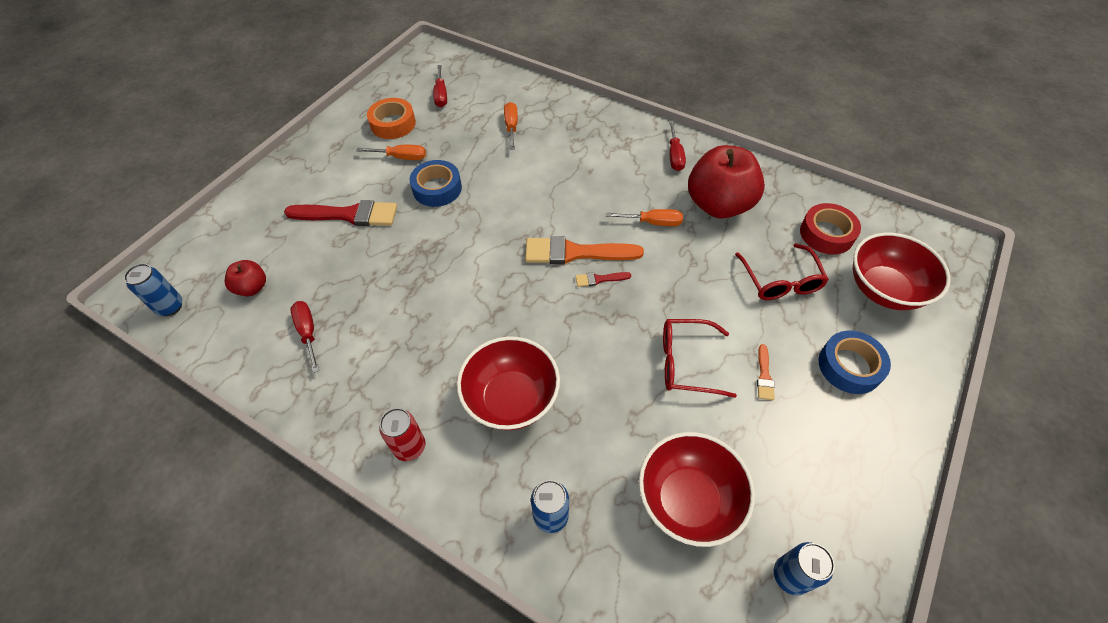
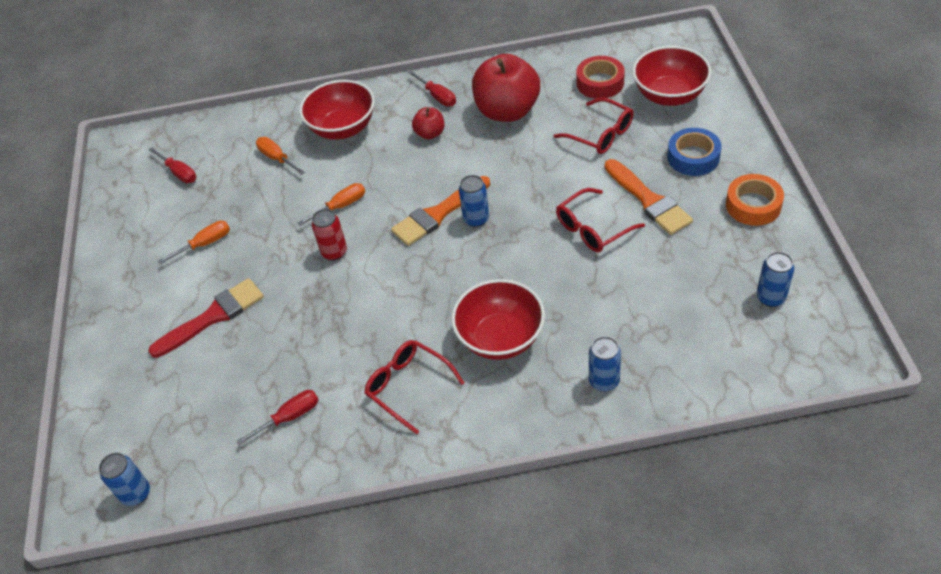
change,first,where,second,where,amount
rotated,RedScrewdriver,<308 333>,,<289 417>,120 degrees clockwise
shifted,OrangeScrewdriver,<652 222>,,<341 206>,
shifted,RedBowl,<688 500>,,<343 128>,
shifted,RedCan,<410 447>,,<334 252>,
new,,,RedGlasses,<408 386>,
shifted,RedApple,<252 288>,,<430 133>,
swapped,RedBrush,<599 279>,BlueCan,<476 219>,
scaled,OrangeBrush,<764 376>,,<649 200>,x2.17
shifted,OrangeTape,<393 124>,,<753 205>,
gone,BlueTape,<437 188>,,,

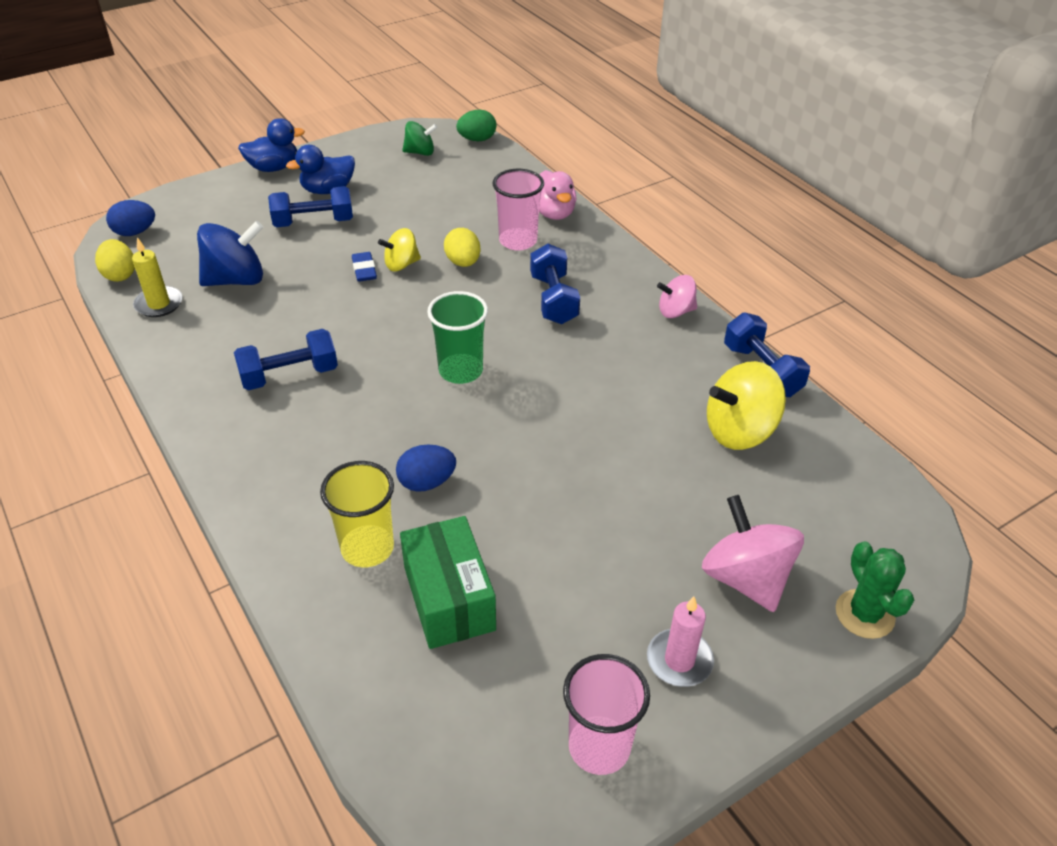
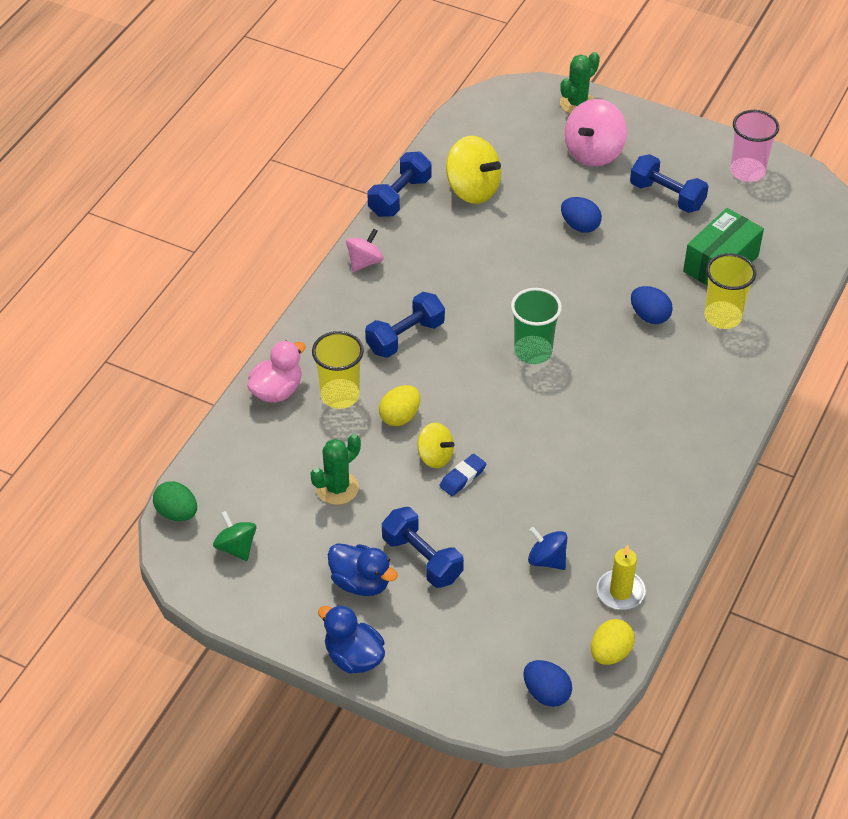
change,first,where,second,where,amount
new,,,GreenCactus,<337 488>,
repainted,PinkCup,<518 241>,YellowCup,<340 395>,
rotated,PinkSpinningTop,<675 311>,,<364 262>,105 degrees counterclockwise
scaled,BlueSpinningTop,<236 280>,,<547 560>,x0.60
new,,,BlueEgg,<580 226>,
shifted,BlueDumbbell,<289 375>,,<667 196>,
gone,PinkCandle,<679 660>,,,

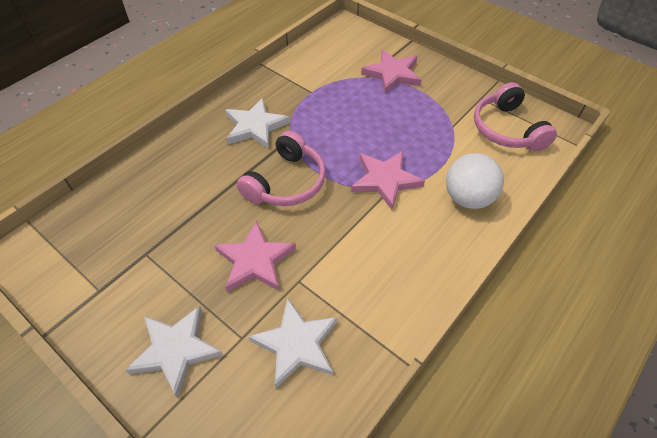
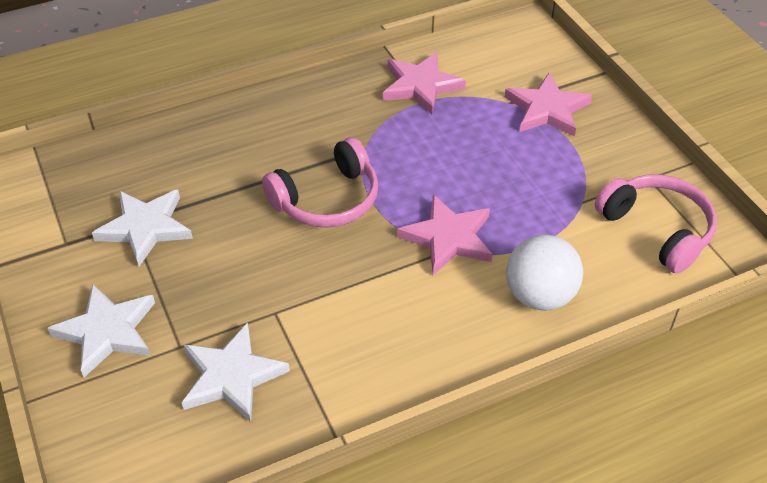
change,first,where,second,where,amount
shifted,WhiteStar,<255 126>,,<145 228>,
shifted,PinkStar,<255 261>,,<420 86>,
rotated,PinkHeadphones,<507 129>,,<656 230>,135 degrees clockwise

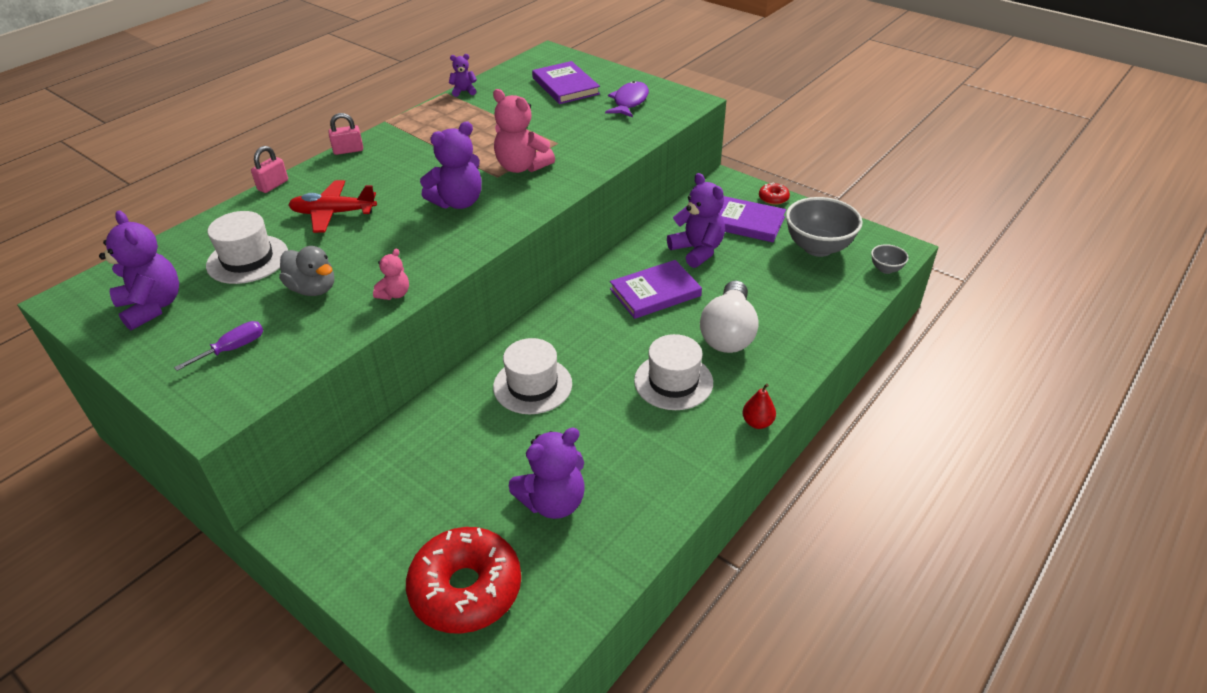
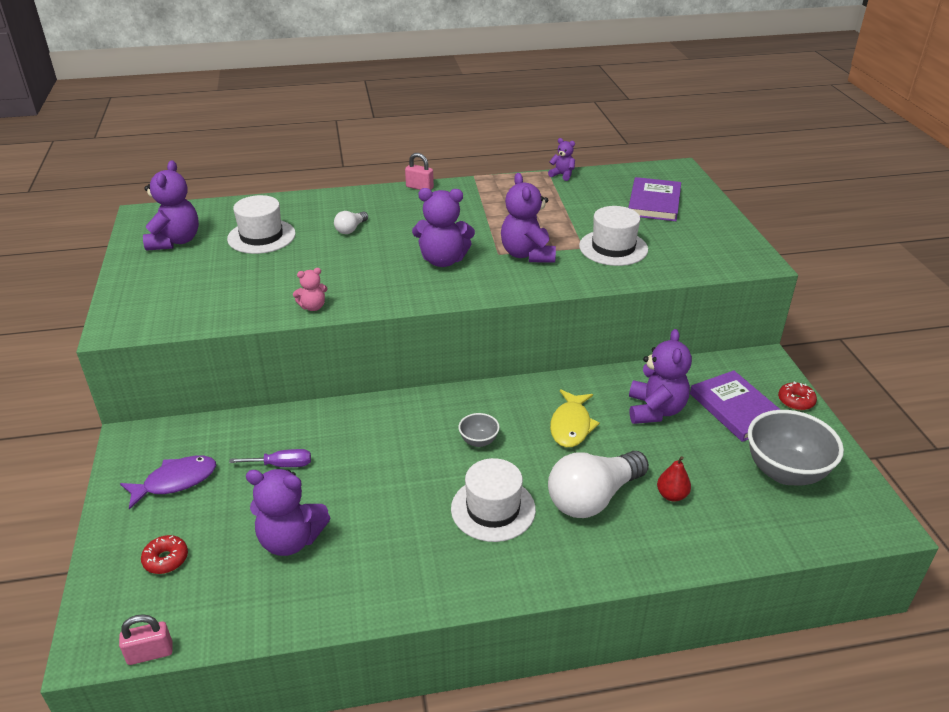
change,first,where,second,where,amount
shifted,PinkPadlock,<273 185>,,<150 653>,
shifted,PurpleFish,<629 102>,,<175 481>,
scaled,RedDonut,<466 589>,,<166 559>,x0.43
shifted,PurpleScrewdriver,<233 348>,,<282 465>,
swapped,RedPlane,<333 213>,WhiteLightBulb,<351 229>,
shifted,GreyBowl,<886 269>,,<478 441>,
repainted,PinkTeddyBear,<522 167>,PurpleTeddyBear,<527 254>,
swapped,PurpleBook,<655 292>,YellowFish,<571 425>,
shifted,WhiteHat,<532 385>,,<613 248>,
shifted,RedPear,<757 422>,,<671 495>,
gone,GreyDuck,<313 289>,,,

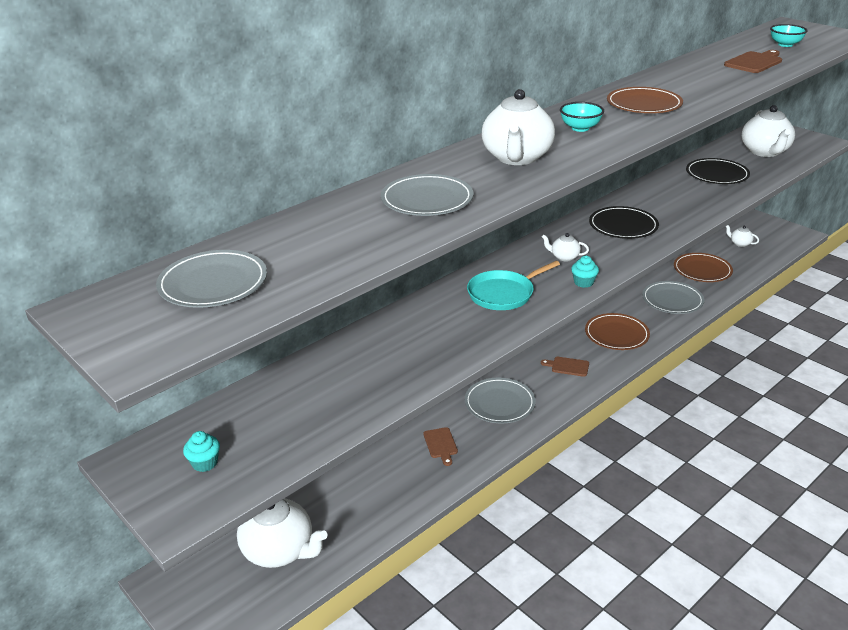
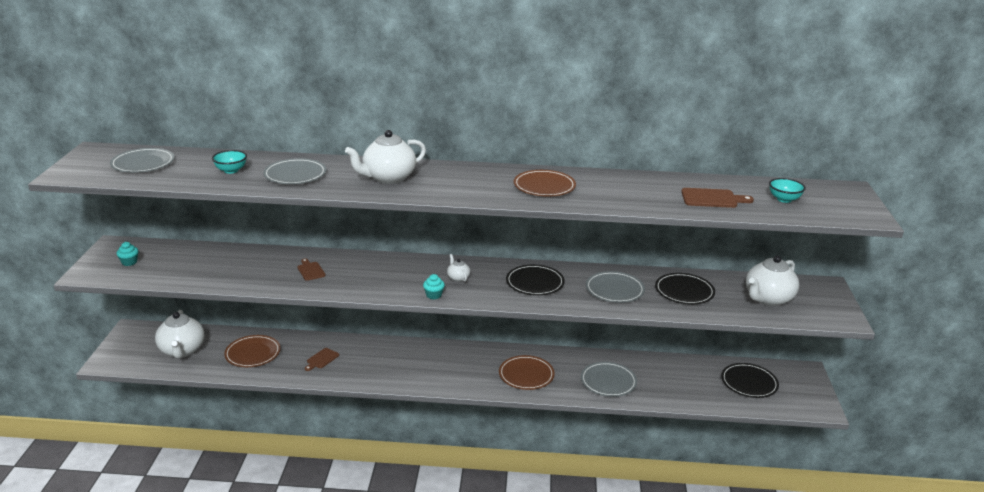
change,first,where,second,where,amount
shifted,TurquoiseBowl,<580 128>,,<231 170>,
shifted,BrownPlate,<702 270>,,<253 353>,
shifted,BrownCuttingBoard,<568 366>,,<310 270>,
shifted,GreyPlate,<499 403>,,<614 290>,
swapped,WhiteTeapot,<740 243>,BlackPlate,<749 383>,
gone,TurquoisePan,<503 294>,,,

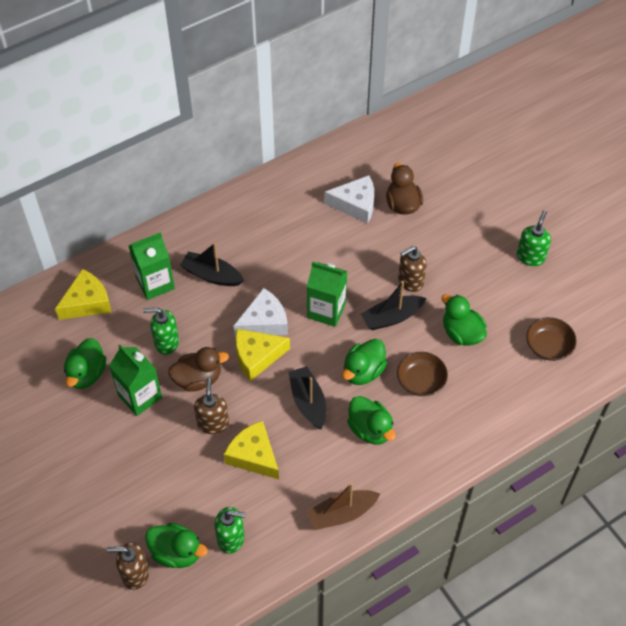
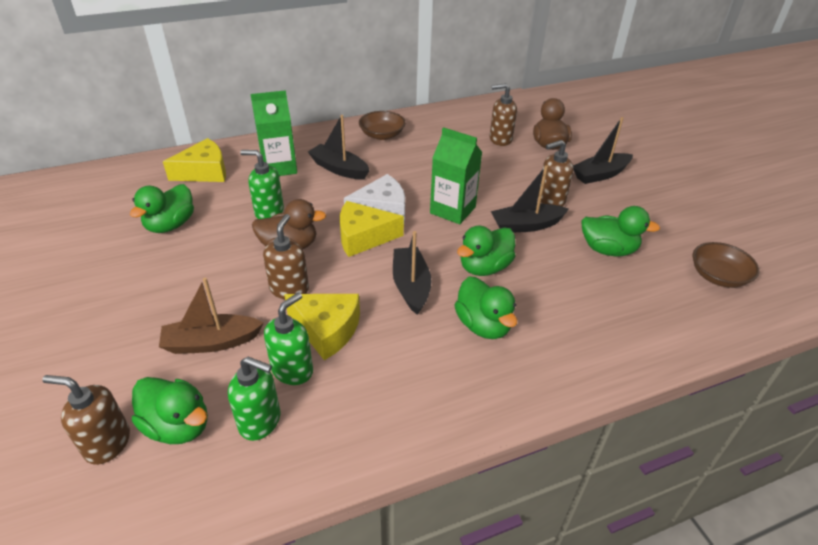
change,first,where,second,where,amount
shifted,BrownBoat,<342 514>,,<212 342>,
shifted,GreenSoapDispenser,<530 257>,,<293 370>,
rotated,YellowCheese,<254 456>,,<326 329>,150 degrees clockwise
shifted,BrownBowl,<421 381>,,<382 135>,
swapped,WhiteCheese,<355 204>,BrownSoapDispenser,<500 139>,
new,,,BlackBoat,<600 174>,
rotated,GreenDuck,<461 333>,,<608 250>,135 degrees clockwise
gone,GreenCarton,<140 396>,,,

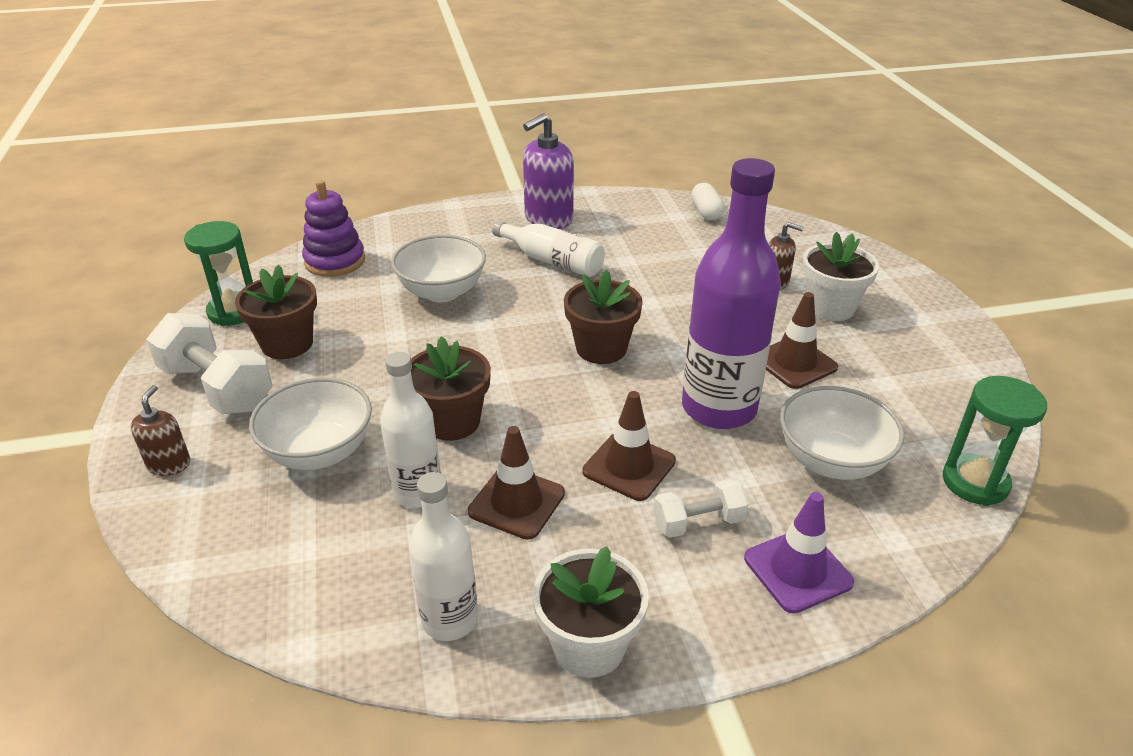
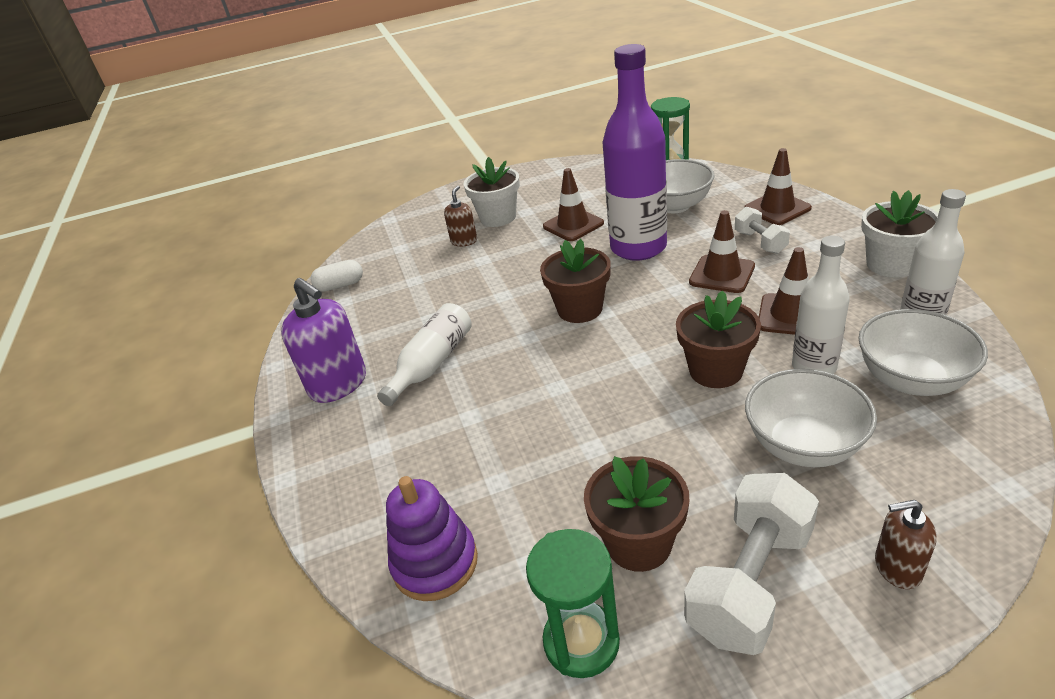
change,first,where,second,where,amount
repainted,PurpleTrafficCone,<797 570>,BrownTrafficCone,<777 209>,
shifted,WhiteBowl,<442 292>,,<911 380>,

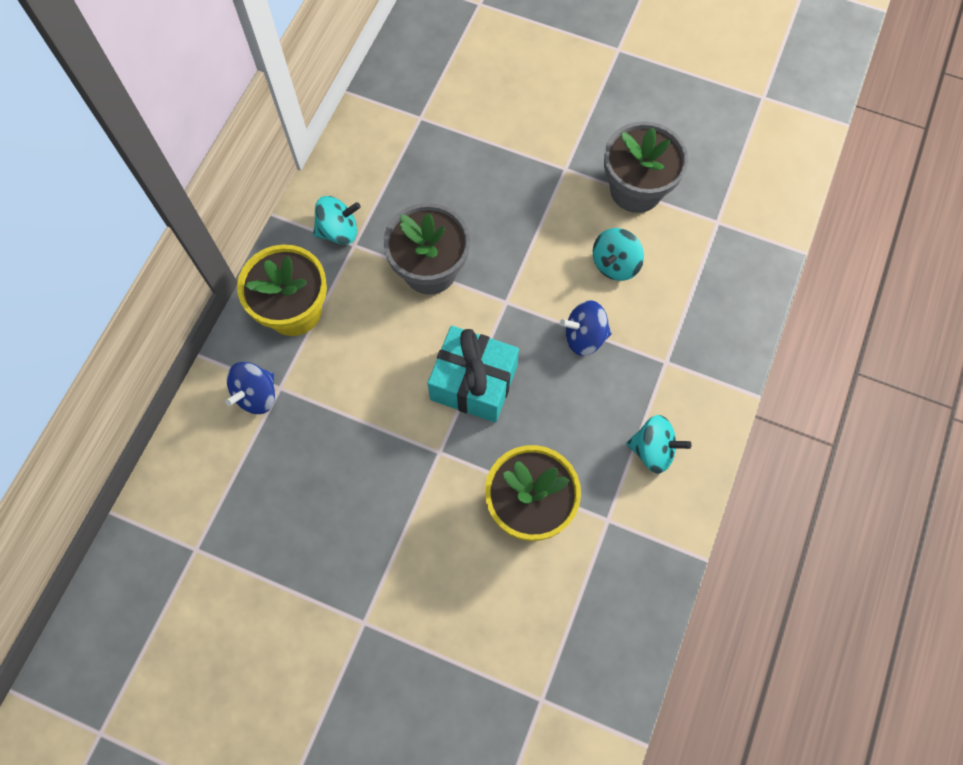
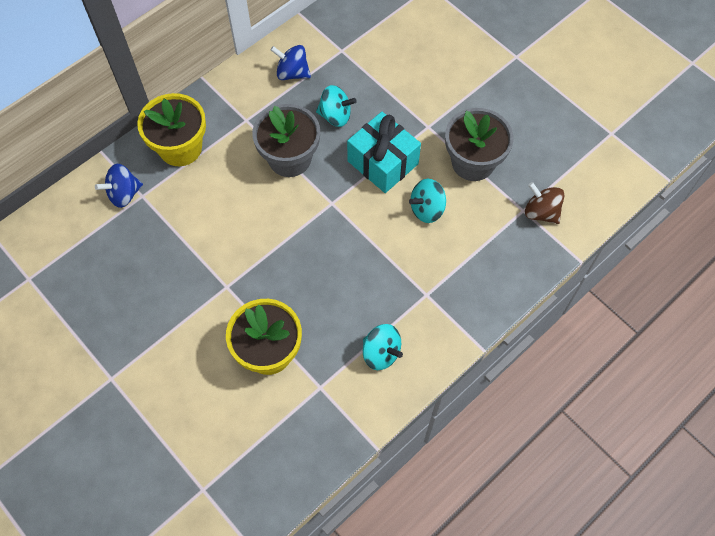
change,first,where,second,where,amount
shifted,BlueSpinningTop,<584 337>,,<292 73>,
shifted,TurquoiseSpinningTop,<339 231>,,<335 116>,
shifted,TurquoiseGift,<473 383>,,<383 162>,
new,,,BrownSpinningTop,<541 212>,

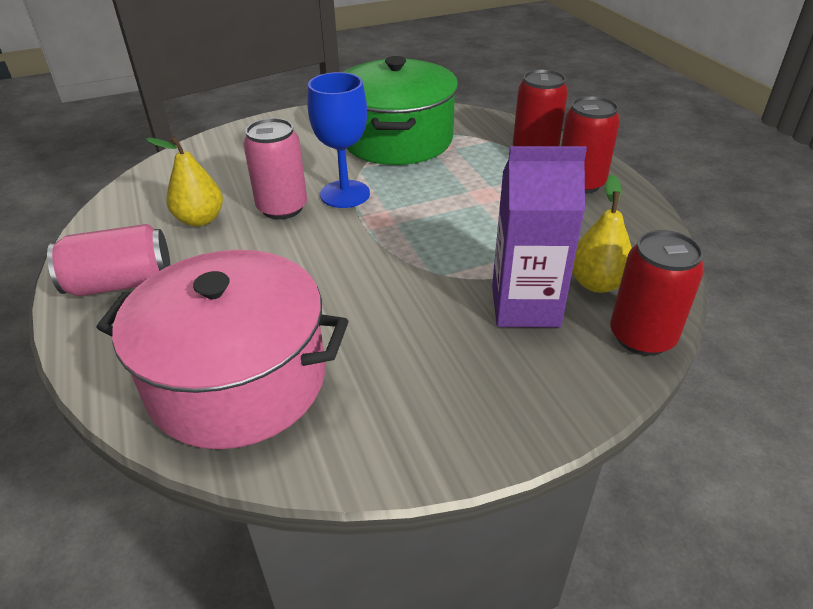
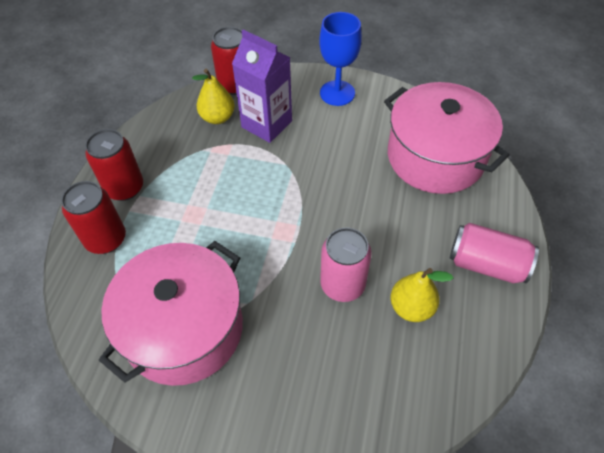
change,first,where,second,where,amount
repainted,GreenPot,<397 139>,PinkPot,<184 328>,
shifted,BlueGoblet,<345 194>,,<337 93>,

